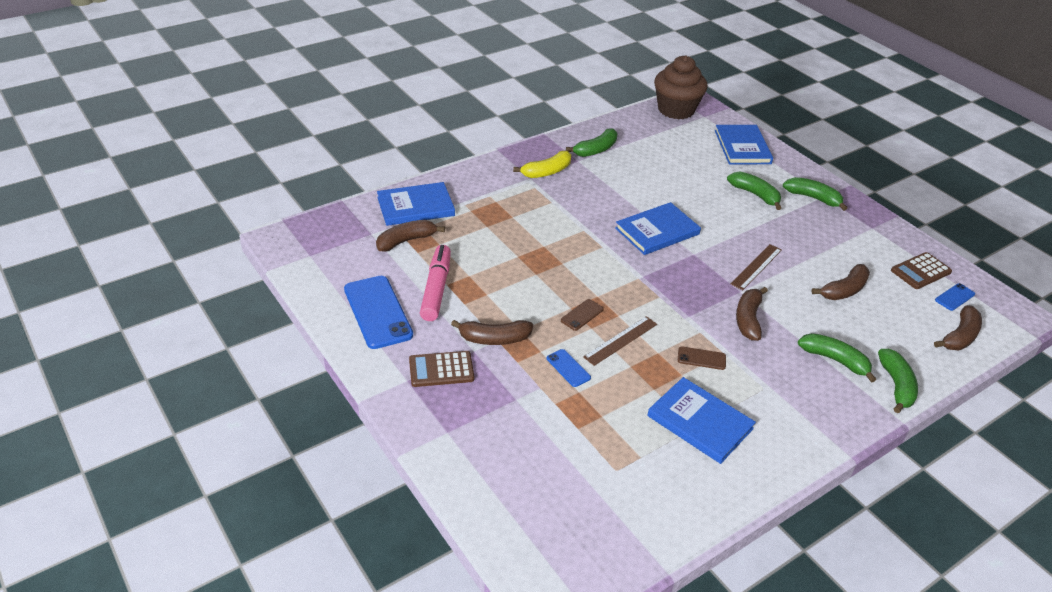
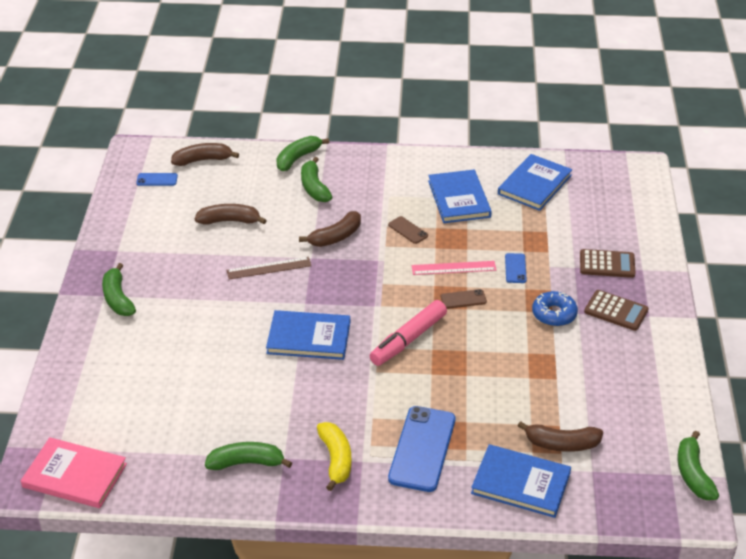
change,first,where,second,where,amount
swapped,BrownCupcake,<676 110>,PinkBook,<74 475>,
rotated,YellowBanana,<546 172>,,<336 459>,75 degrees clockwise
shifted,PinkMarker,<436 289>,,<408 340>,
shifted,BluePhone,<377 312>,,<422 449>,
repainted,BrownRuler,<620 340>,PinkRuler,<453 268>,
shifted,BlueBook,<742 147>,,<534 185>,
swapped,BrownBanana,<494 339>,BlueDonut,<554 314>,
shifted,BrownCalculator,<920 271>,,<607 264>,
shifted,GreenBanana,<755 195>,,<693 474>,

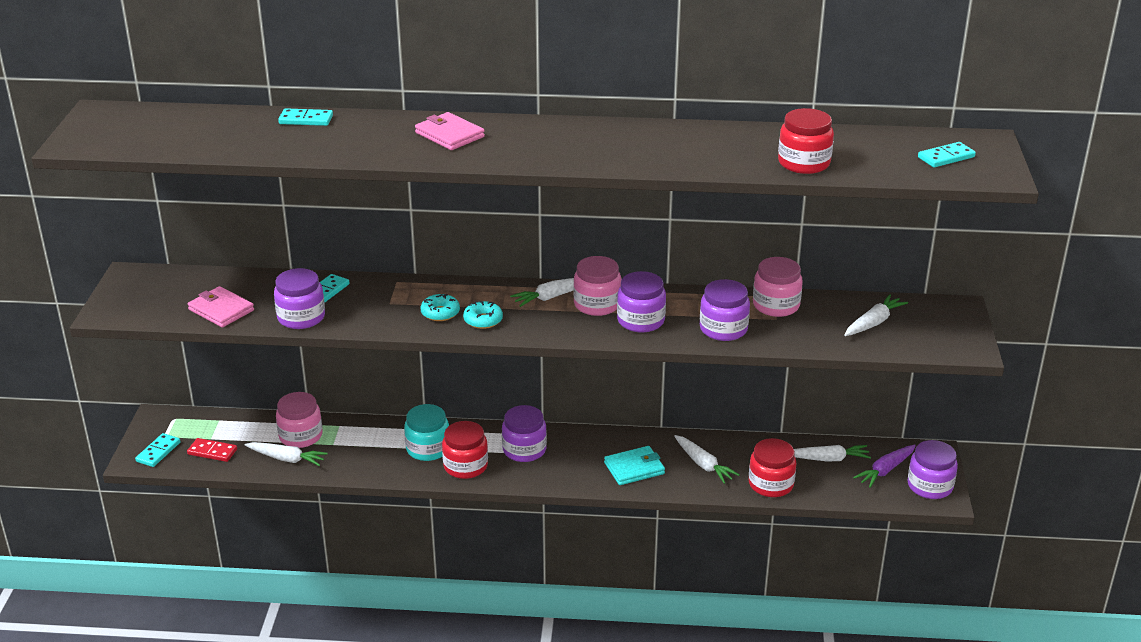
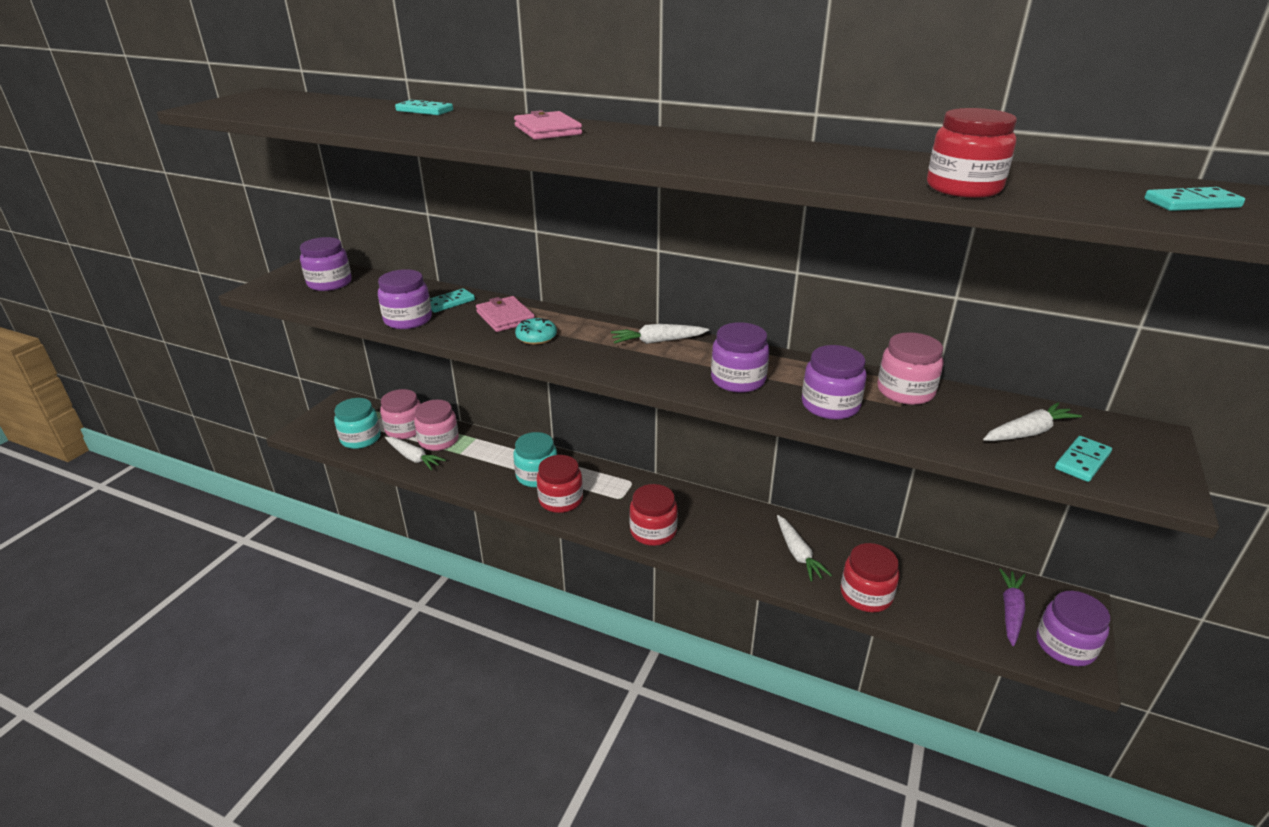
change,first,where,second,where,amount
shifted,PurpleJar,<524 450>,,<329 283>,
swapped,RedDomino,<212 452>,TurquoiseJar,<360 438>,
shifted,PinkJar,<597 304>,,<405 429>,
shifted,PinkWallet,<221 310>,,<505 317>,
new,,,RedJar,<653 531>,
rotated,PurpleCarrot,<885 470>,,<1010 611>,135 degrees clockwise
shifted,TurquoiseDomino,<158 452>,,<1082 461>,
gone,TurquoiseDonut,<483 320>,,,
gone,TurquoiseWallet,<634 468>,,,
gone,WhiteCarrot,<828 459>,,,

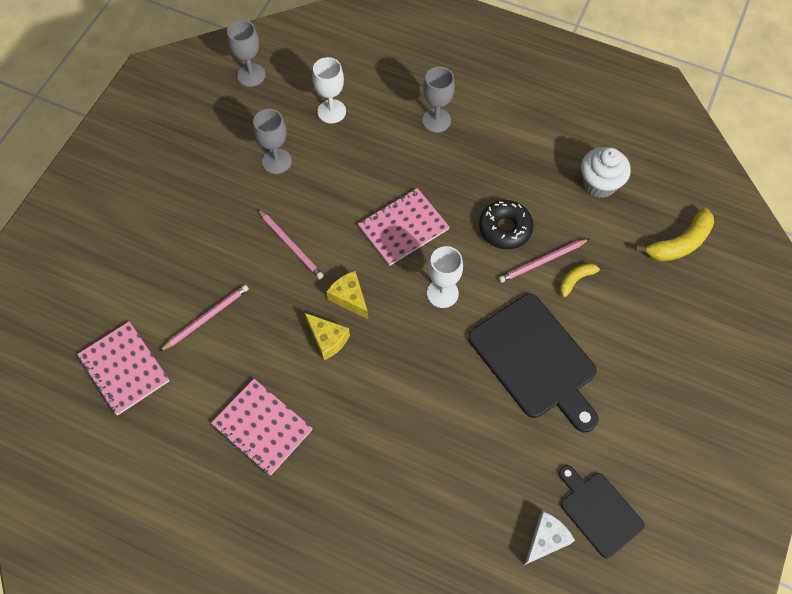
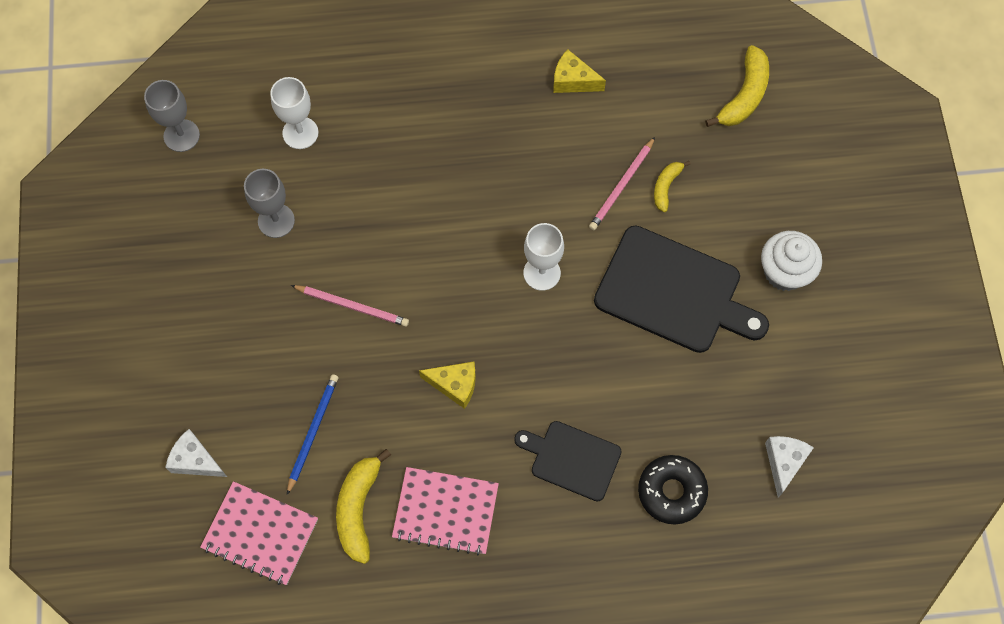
change,first,where,second,where,amount
new,,,WhiteCheese,<196 460>,
repainted,PinkPencil,<206 318>,BluePencil,<313 432>,
new,,,YellowBanana,<358 509>,
shifted,BlackCuttingBoard,<599 511>,,<572 459>,
shifted,YellowCheese,<349 298>,,<573 80>,
shifted,BlackDonut,<505 228>,,<671 491>,
shifted,WhiteCupcake,<599 183>,,<784 272>,
gone,PinkNotebook,<403 228>,,,
gone,GreyGoblet,<436 120>,,,

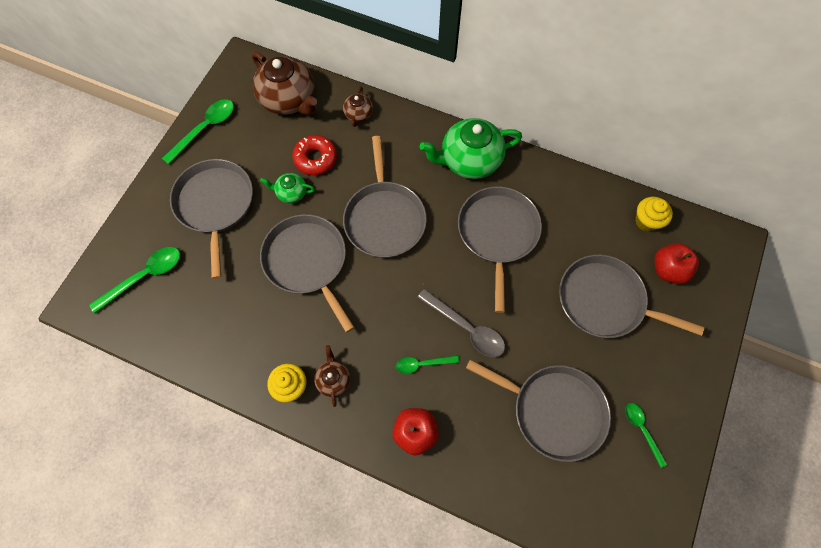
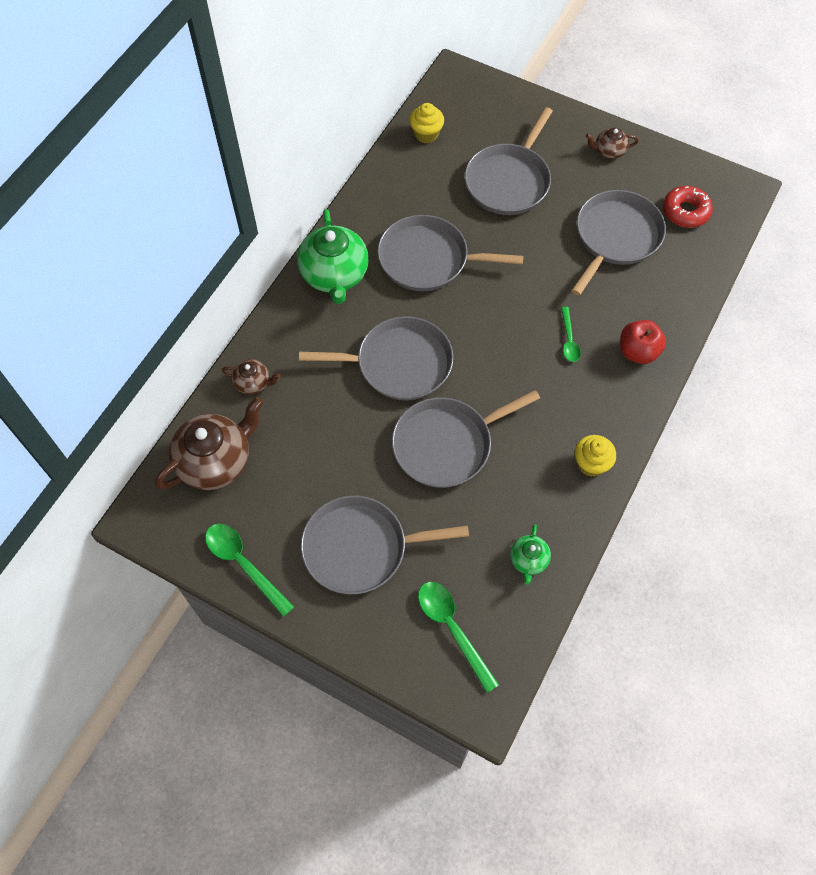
change,first,where,second,where,amount
shifted,GreenTeapot,<291 193>,,<528 560>,
shifted,BrownTeapot,<333 379>,,<609 151>,
shifted,RedDonut,<315 159>,,<685 211>,
gone,GreySpoon,<466 328>,,,
gone,GreenSpoon,<642 430>,,,
gone,RedApple,<668 270>,,,

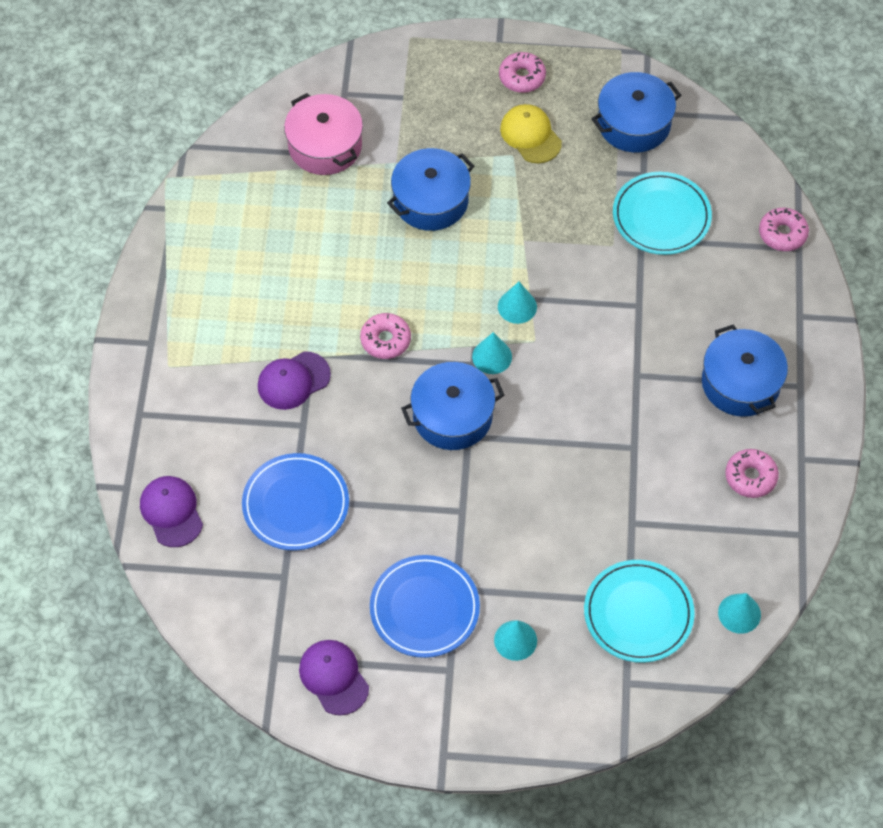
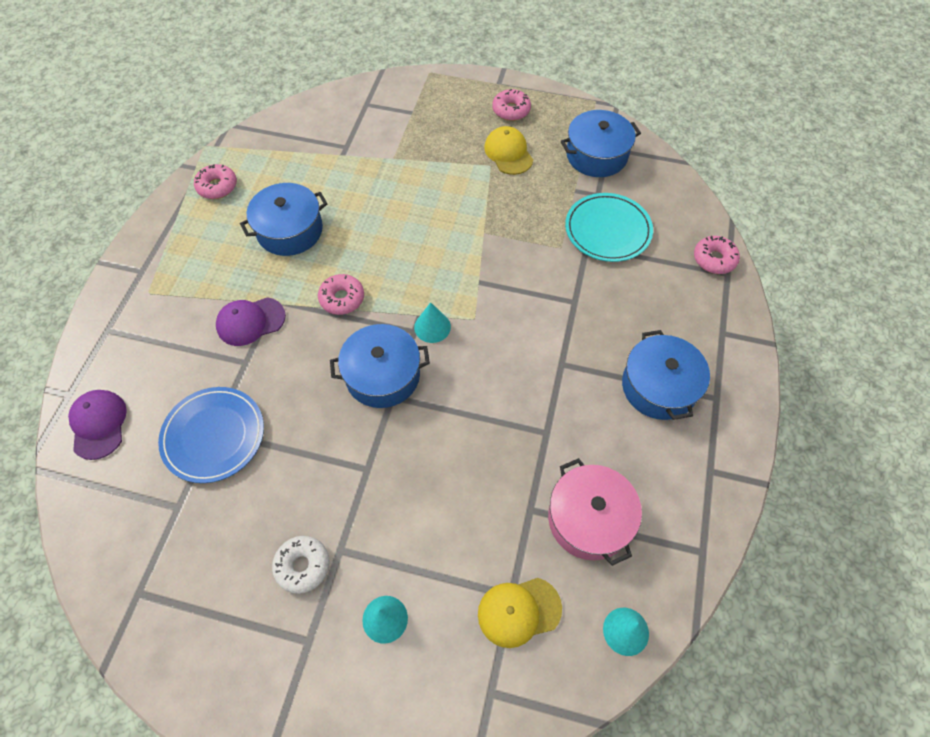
change,first,where,second,where,amount
shifted,PinkDonut,<750 477>,,<217 186>,
shifted,BluePot,<431 200>,,<290 230>,
swapped,BluePlate,<424 608>,WhiteDonut,<302 566>,
swapped,TurquoisePlate,<638 613>,YellowCap,<519 611>,
shifted,PinkPot,<325 146>,,<589 519>,
gone,PurpleCap,<334 677>,,,
gone,TurquoiseCone,<517 306>,,,

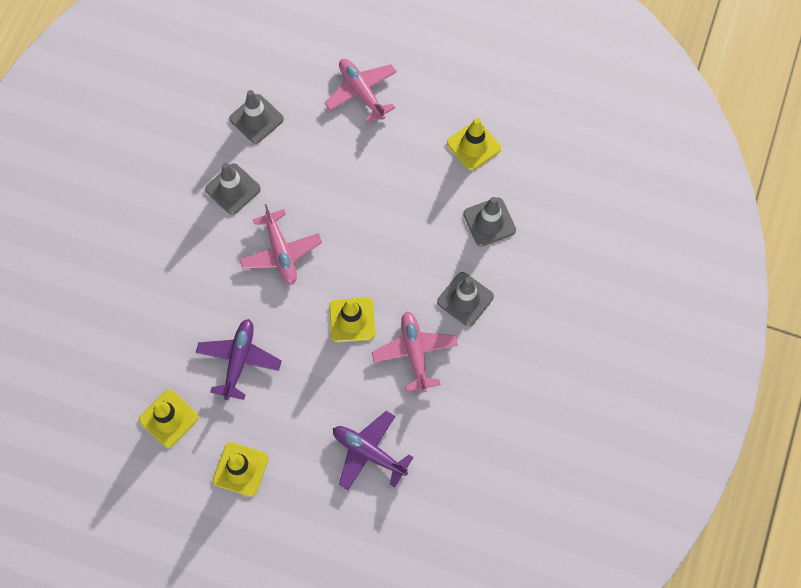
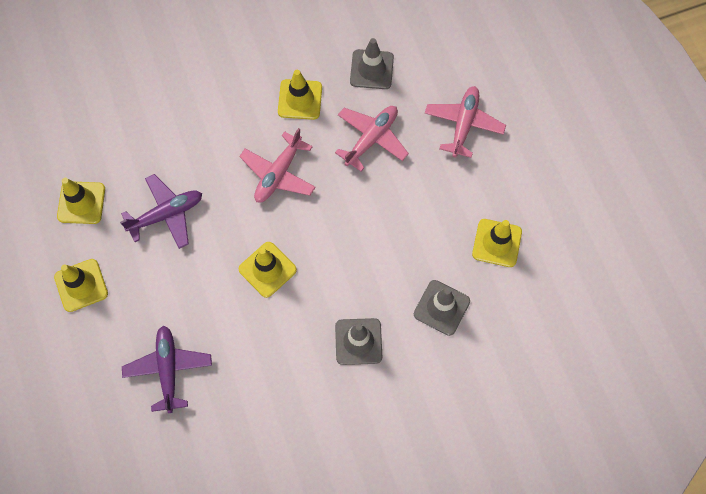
change,first,where,second,where,amount
repainted,GreyTrafficCone,<233 189>,YellowTrafficCone,<300 99>,
shifted,PinkPlane,<415 353>,,<371 139>,

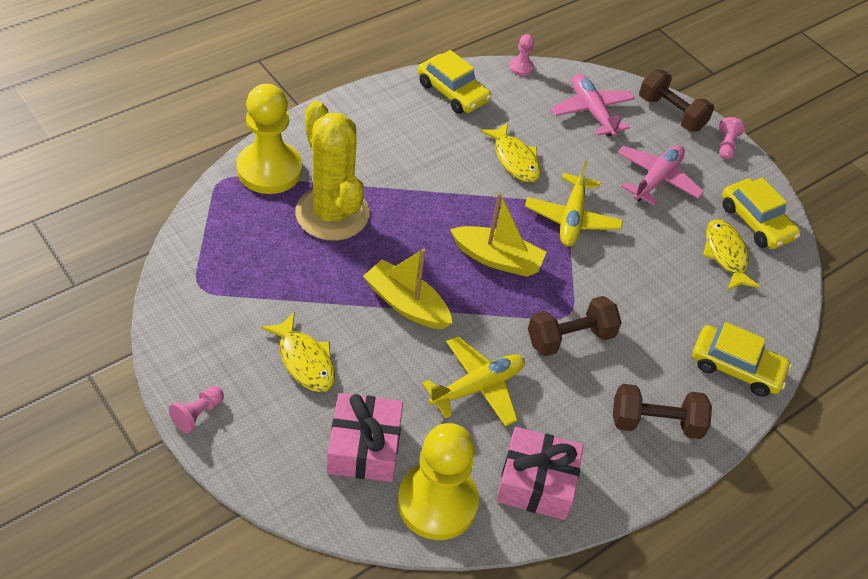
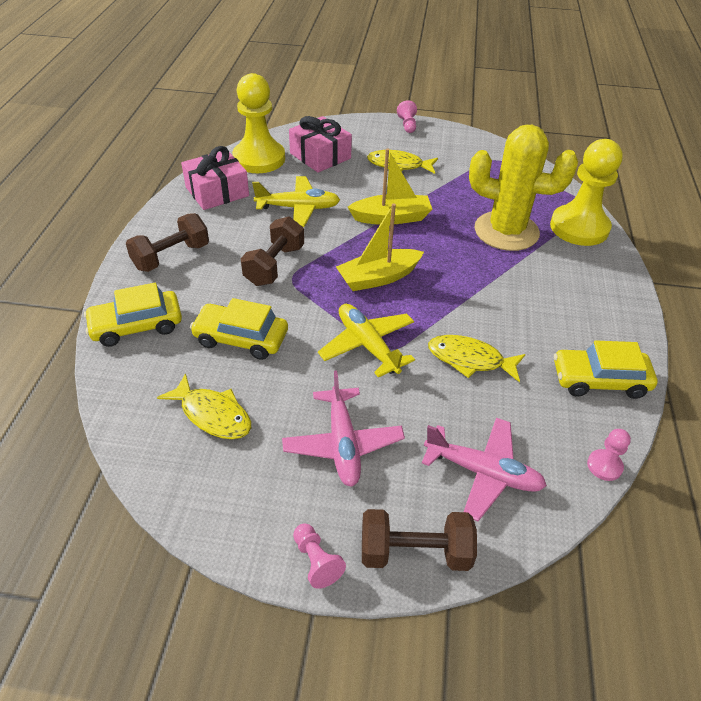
change,first,where,second,where,amount
shifted,YellowCar,<756 222>,,<241 338>,
rotated,YellowPlane,<477 387>,,<298 208>,105 degrees counterclockwise

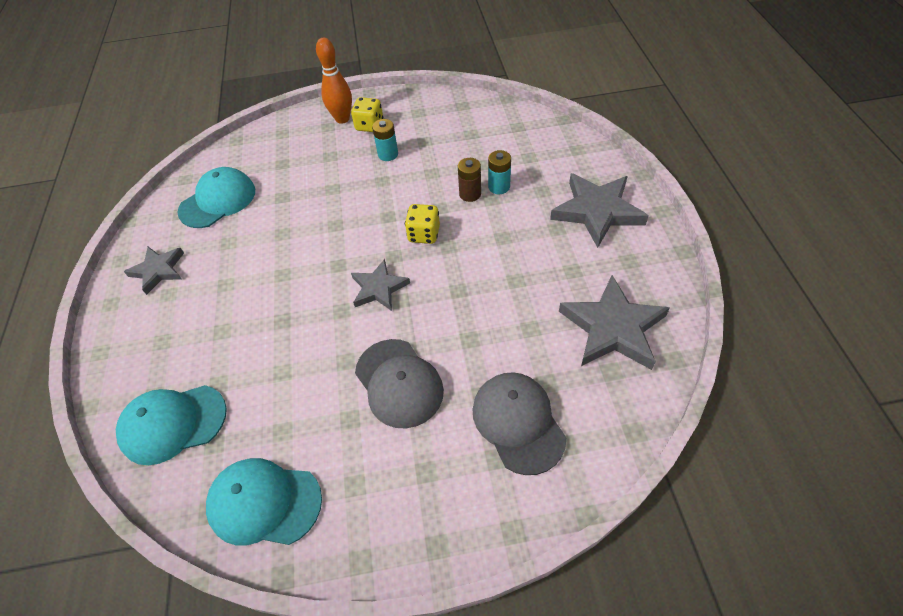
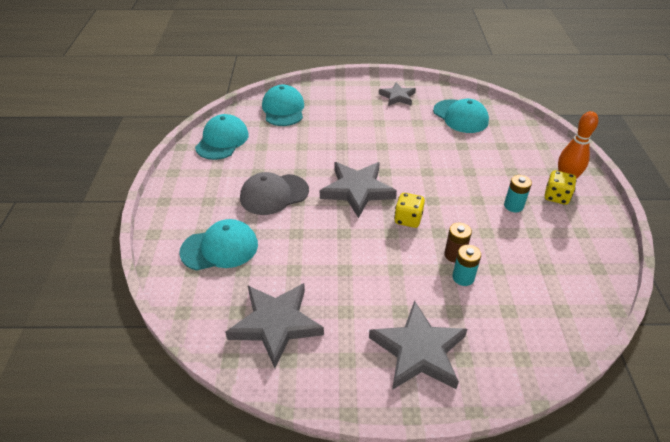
change,first,where,second,where,amount
repainted,GreyCap,<518 422>,TurquoiseCap,<220 248>,
scaled,GreyStar,<379 288>,,<357 190>,x1.65

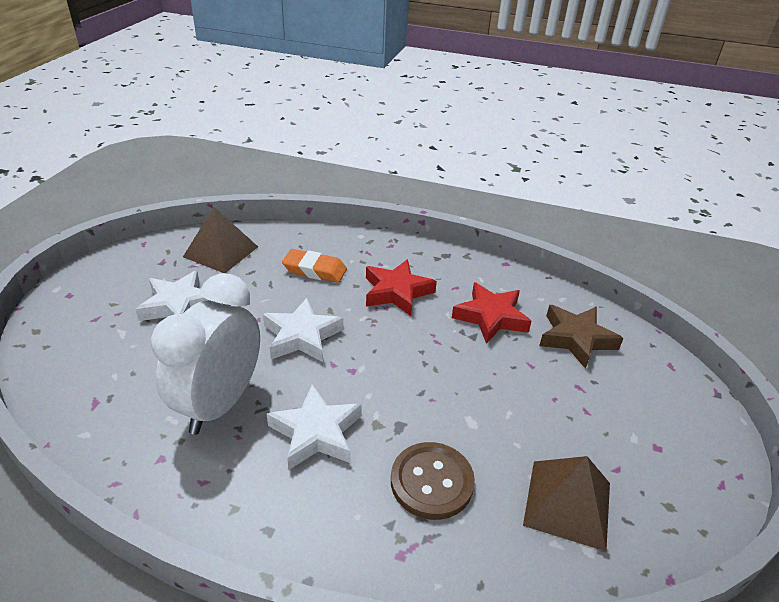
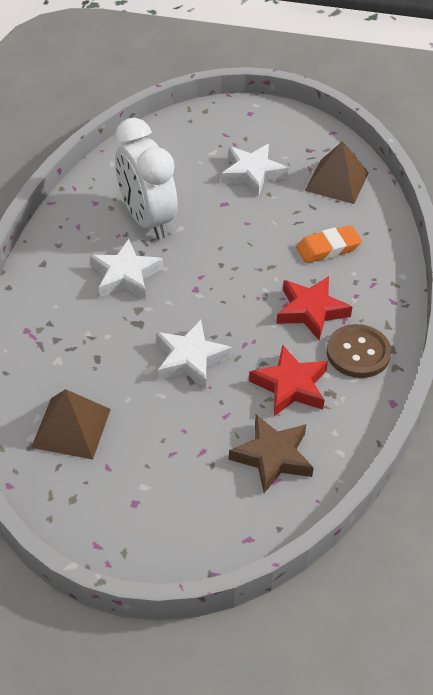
change,first,where,second,where,amount
rotated,WhiteClock,<220 403>,,<147 220>,135 degrees counterclockwise
shifted,WhiteStar,<302 336>,,<190 359>,
rotated,OrangeEraser,<315 270>,,<328 248>,60 degrees clockwise
shifted,BrownButton,<431 482>,,<358 353>,

